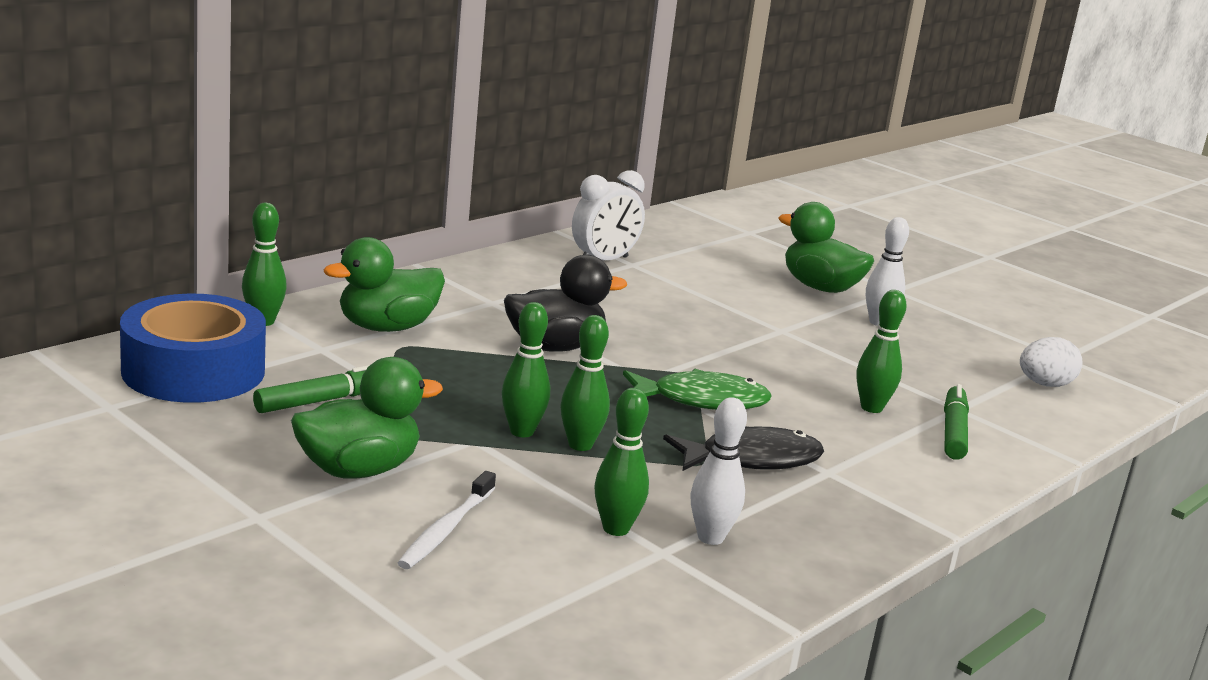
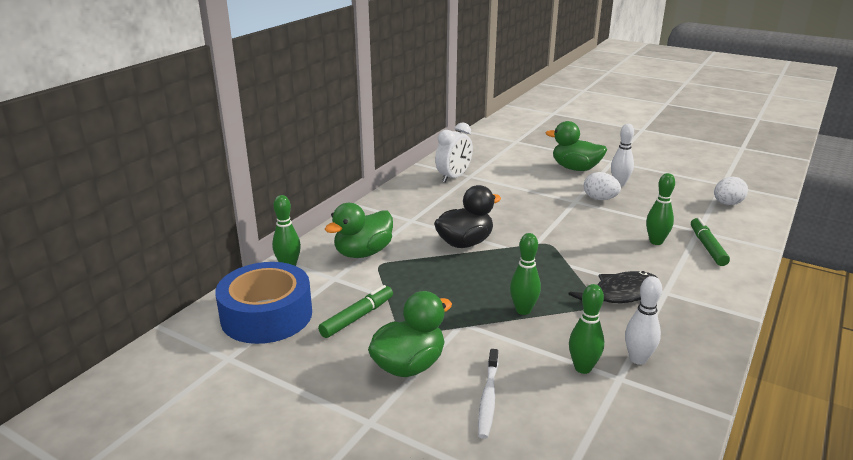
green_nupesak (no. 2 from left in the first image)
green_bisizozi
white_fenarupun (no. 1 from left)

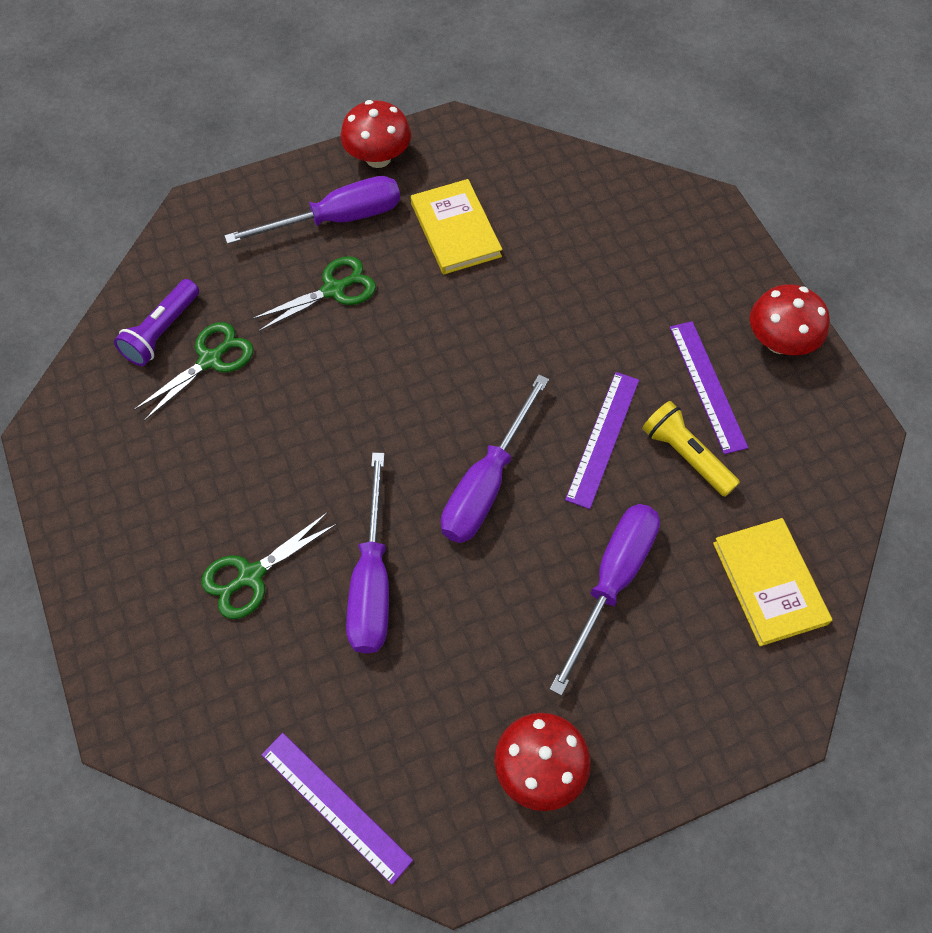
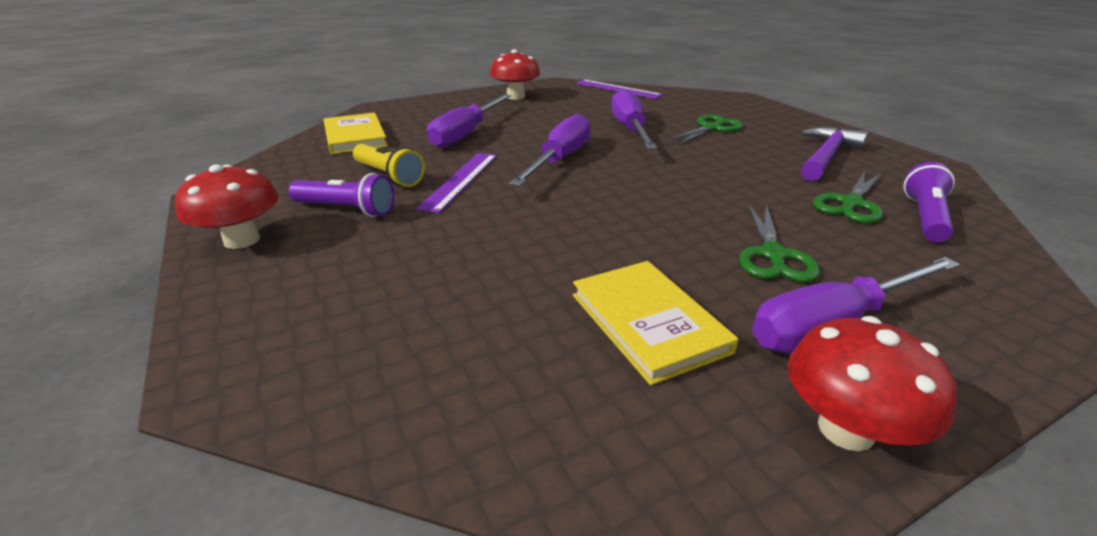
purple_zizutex
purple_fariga (no. 1 from left)
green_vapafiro (no. 2 from left)

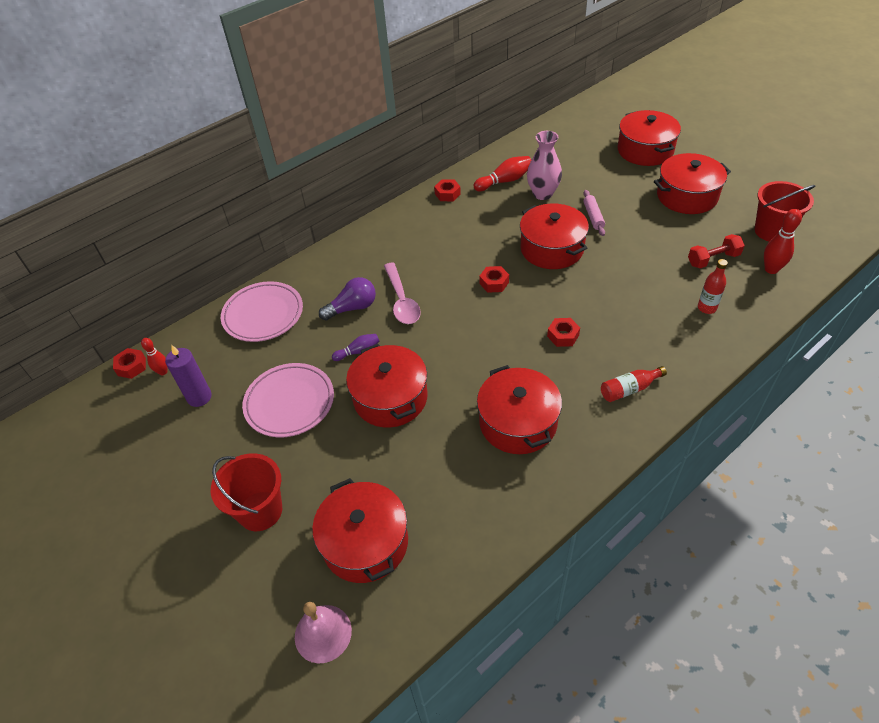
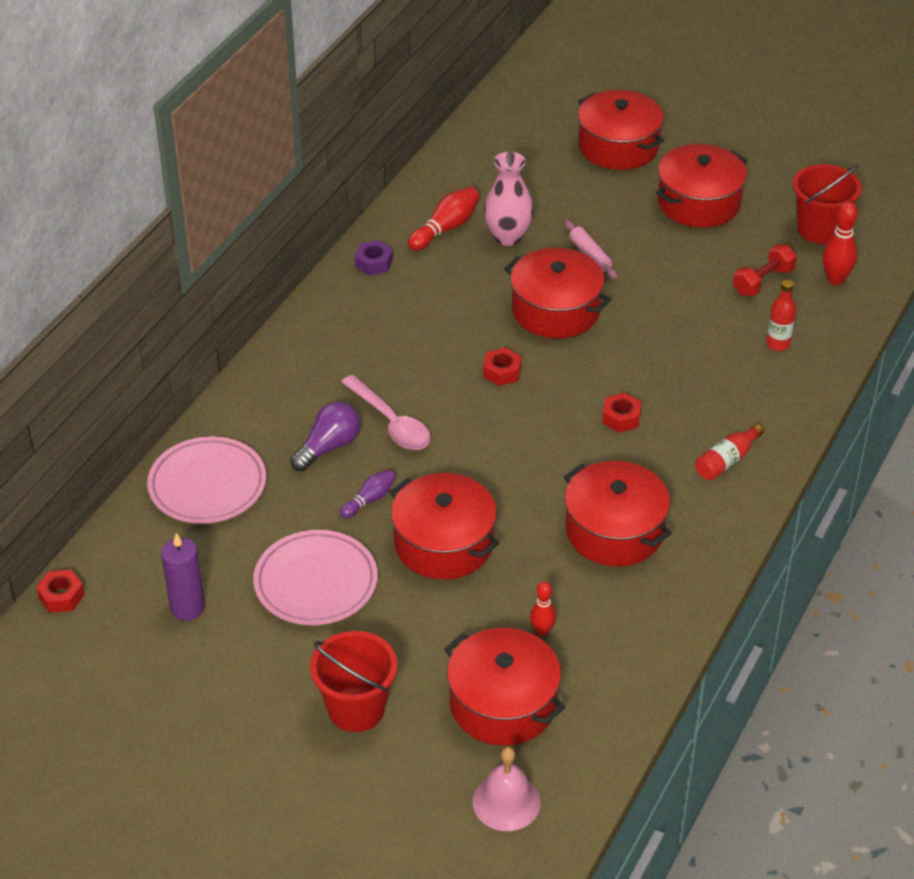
red_nupesak (no. 2 from left)
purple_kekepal

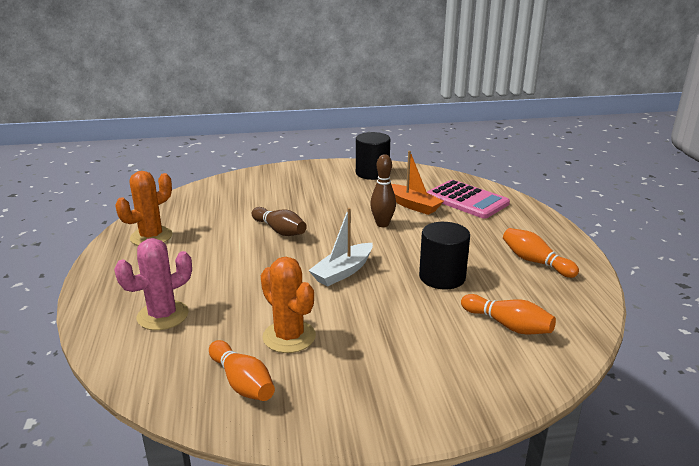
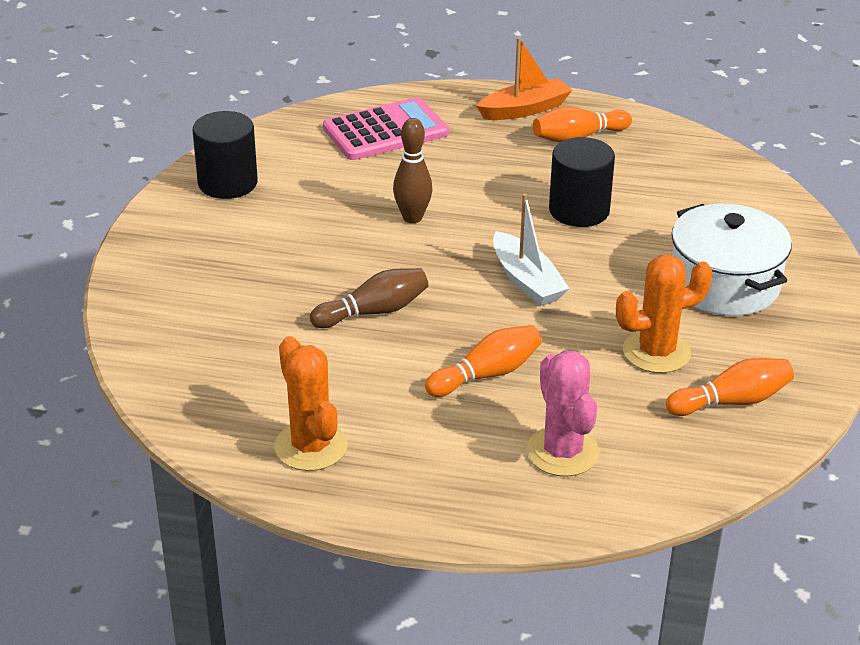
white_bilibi
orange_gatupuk
orange_nupesak (no. 1 from left)

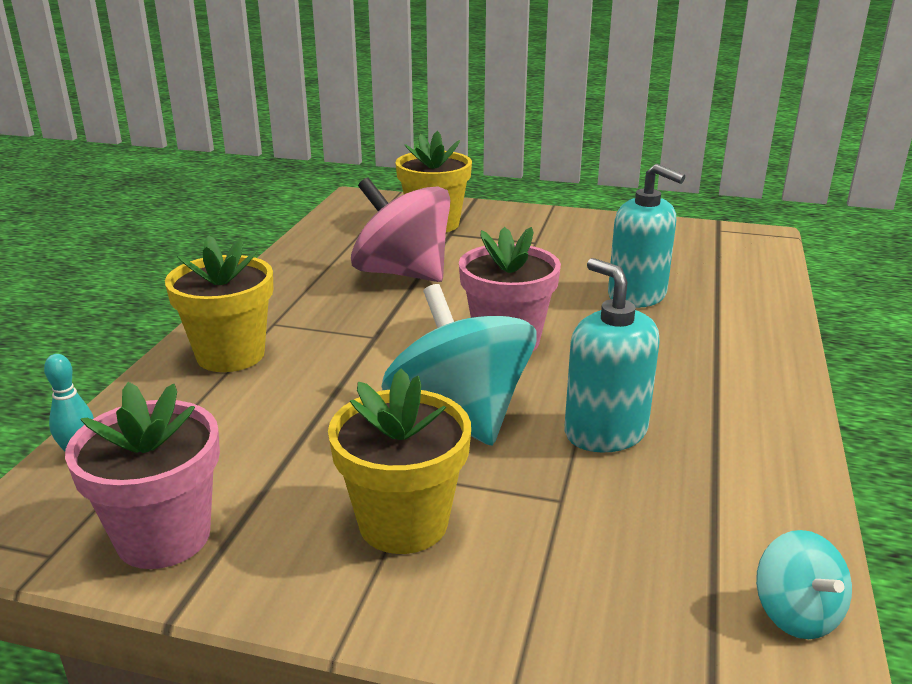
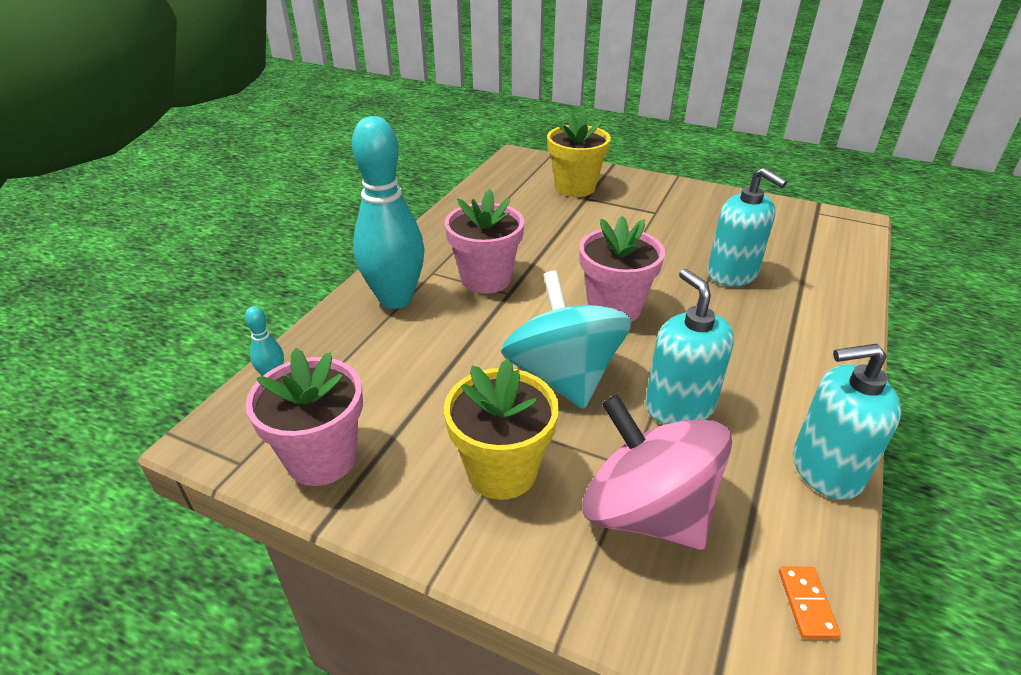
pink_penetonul (no. 2 from left)
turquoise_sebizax (no. 3 from left)
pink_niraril
turquoise_nupesak (no. 2 from left)
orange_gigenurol

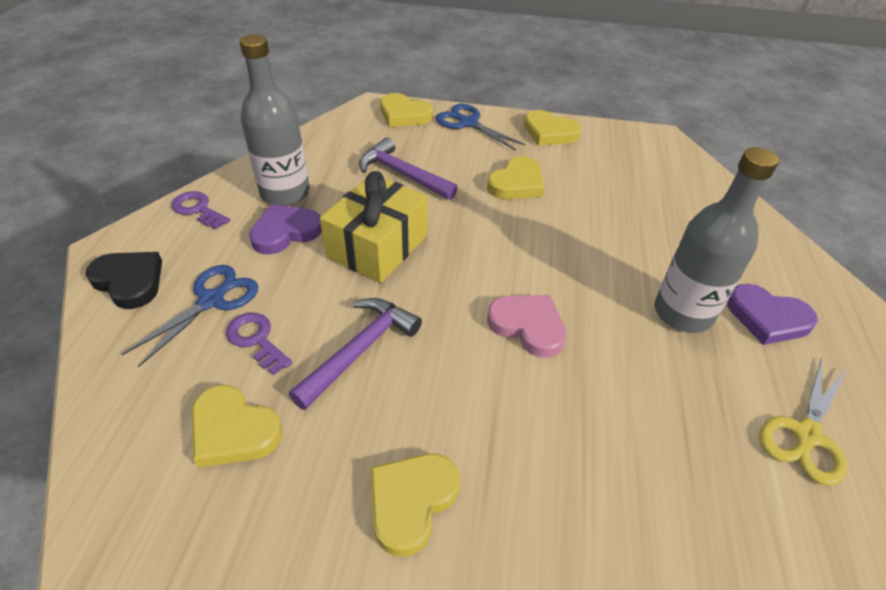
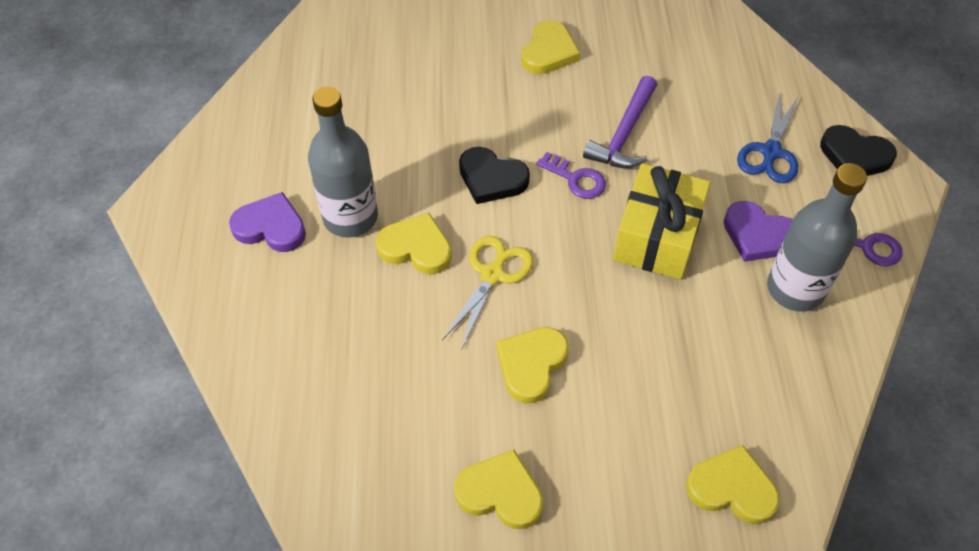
purple_zizutex (no. 2 from left in the first image)
blue_vapafiro (no. 2 from left in the first image)
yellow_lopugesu (no. 1 from left)
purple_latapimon (no. 1 from left)
yellow_vapafiro
black_lopugesu (no. 1 from left)
purple_lopugesu (no. 2 from left)

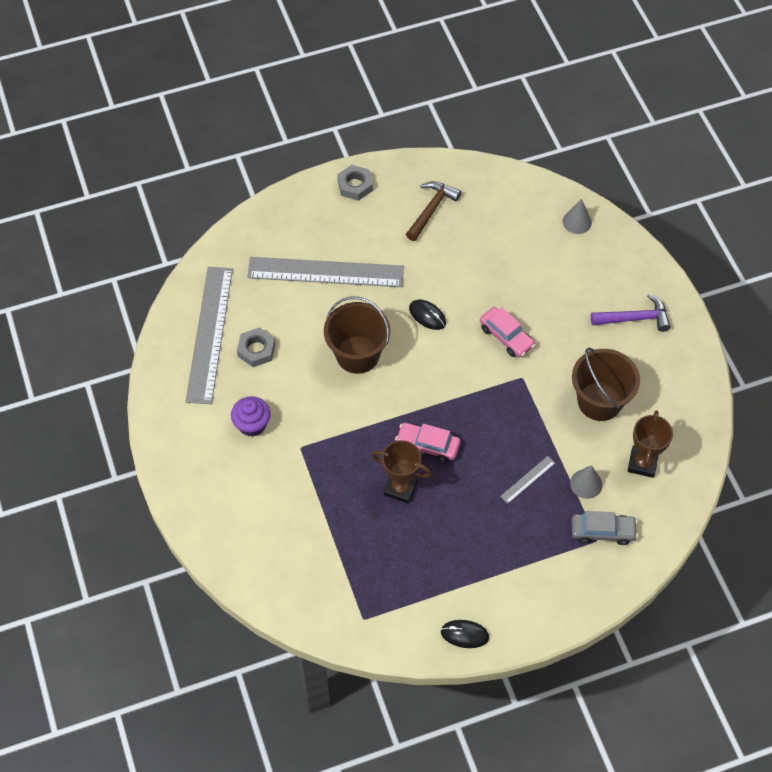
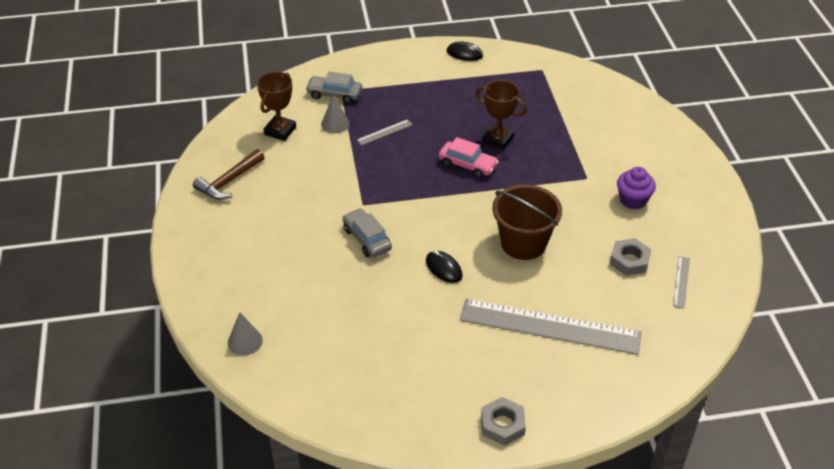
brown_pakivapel (no. 2 from left in the first image)
purple_zizutex
brown_zizutex
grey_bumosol (no. 2 from left)
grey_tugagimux (no. 3 from left)

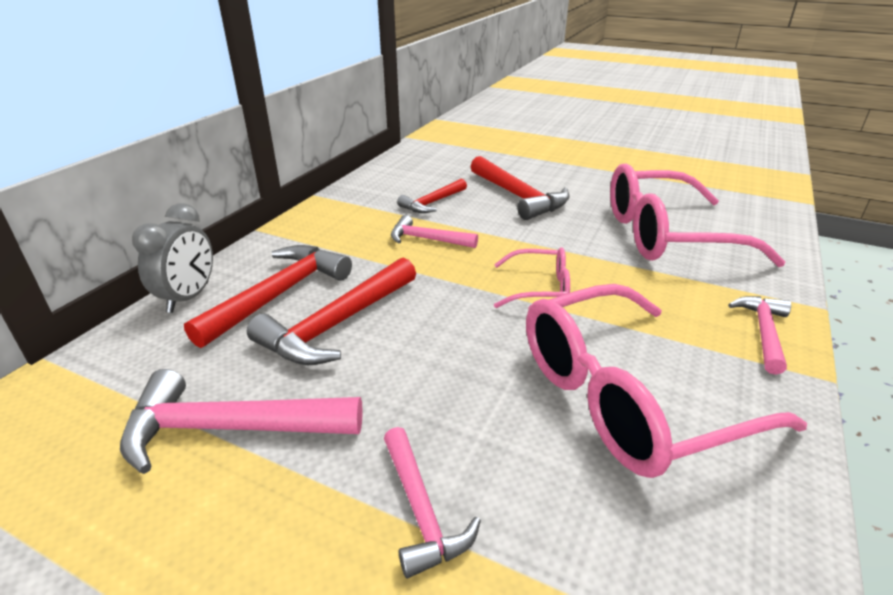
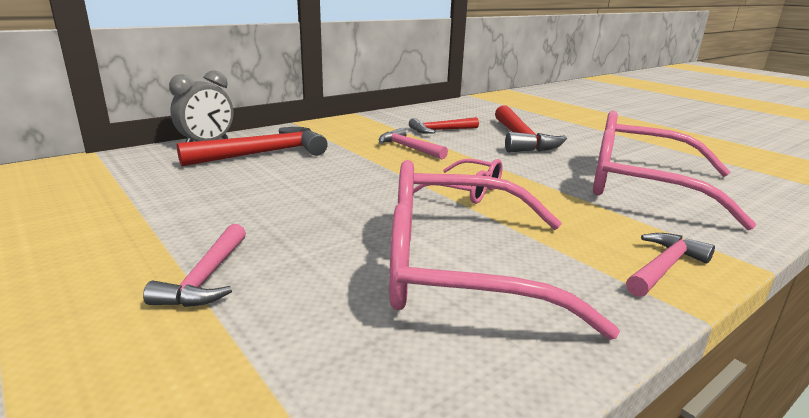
pink_zizutex (no. 1 from left in the first image)
red_zizutex (no. 2 from left in the first image)

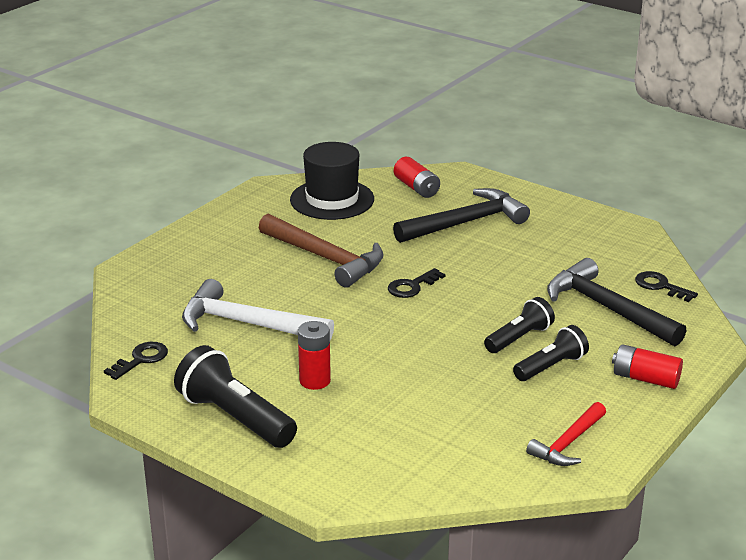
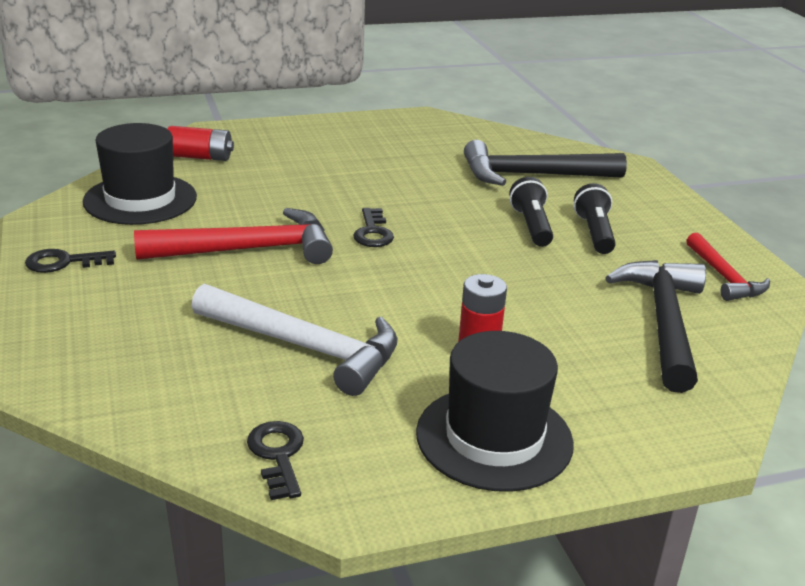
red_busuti (no. 3 from left in the first image)
black_zizutex (no. 2 from left)
black_latapimon (no. 1 from left)
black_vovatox (no. 2 from left)
red_zizutex (no. 1 from left)
white_zizutex

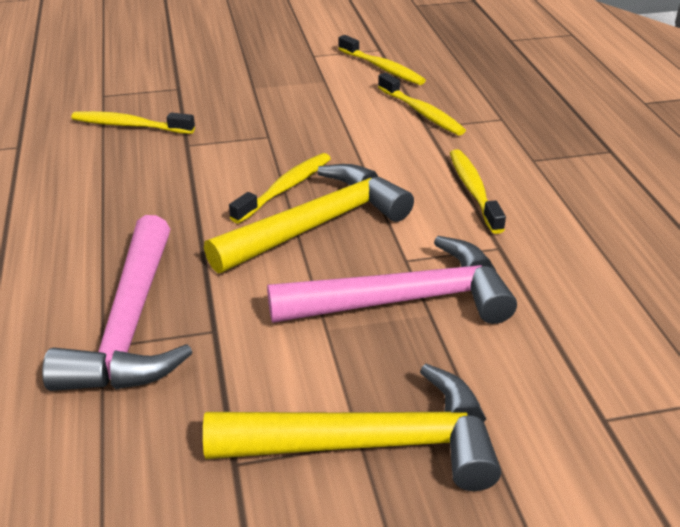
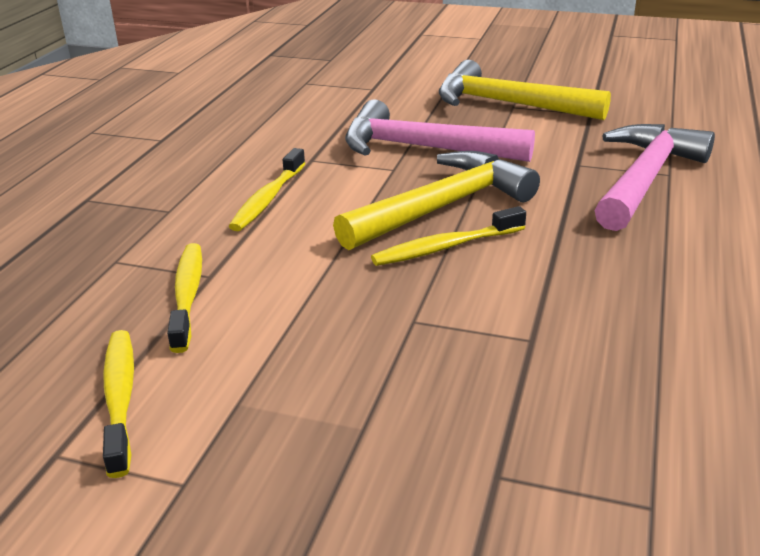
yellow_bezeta (no. 1 from left in the first image)
yellow_zizutex (no. 1 from left)

